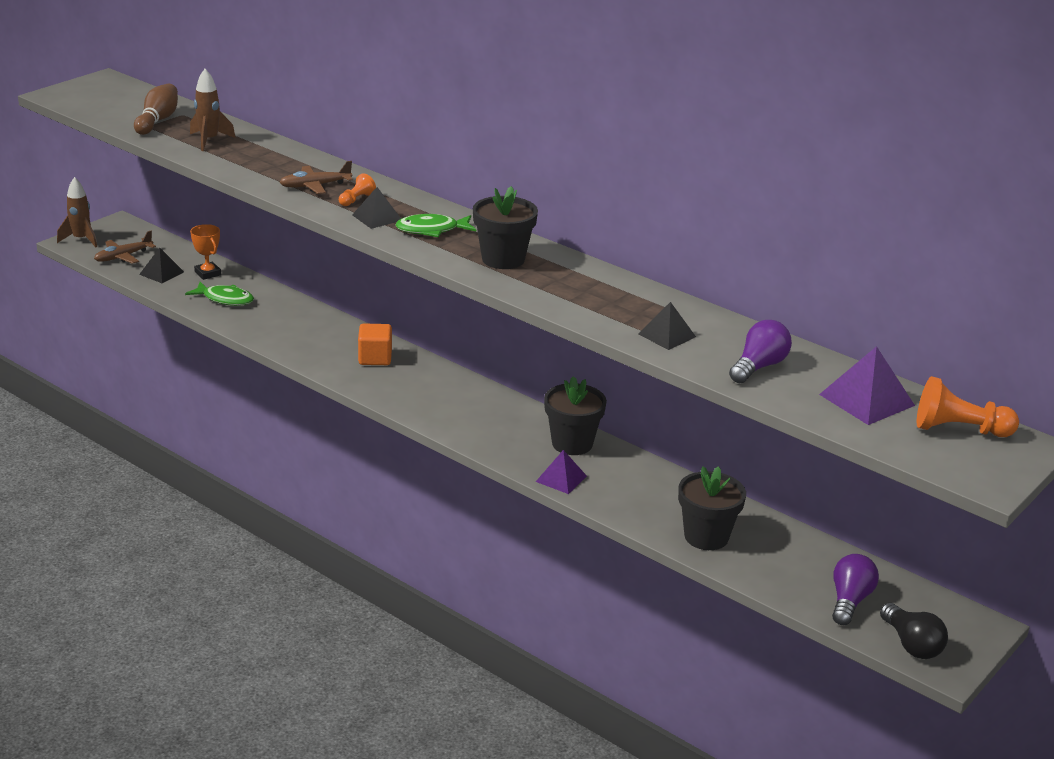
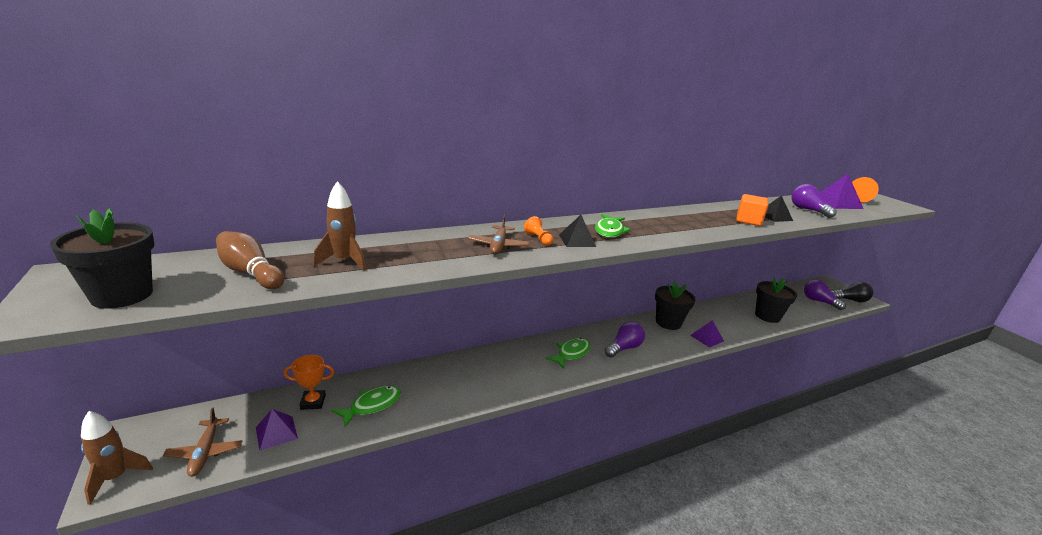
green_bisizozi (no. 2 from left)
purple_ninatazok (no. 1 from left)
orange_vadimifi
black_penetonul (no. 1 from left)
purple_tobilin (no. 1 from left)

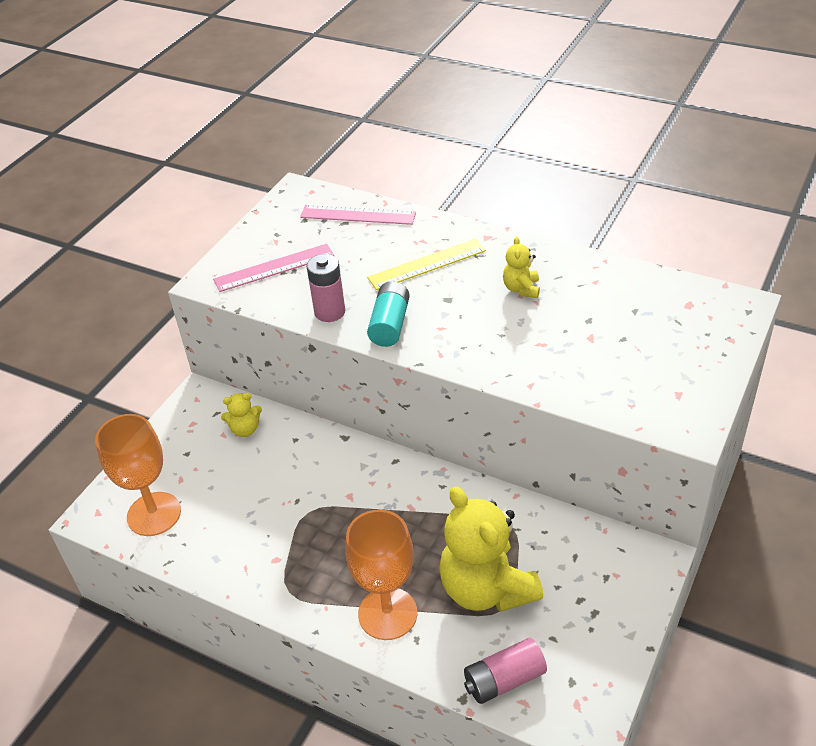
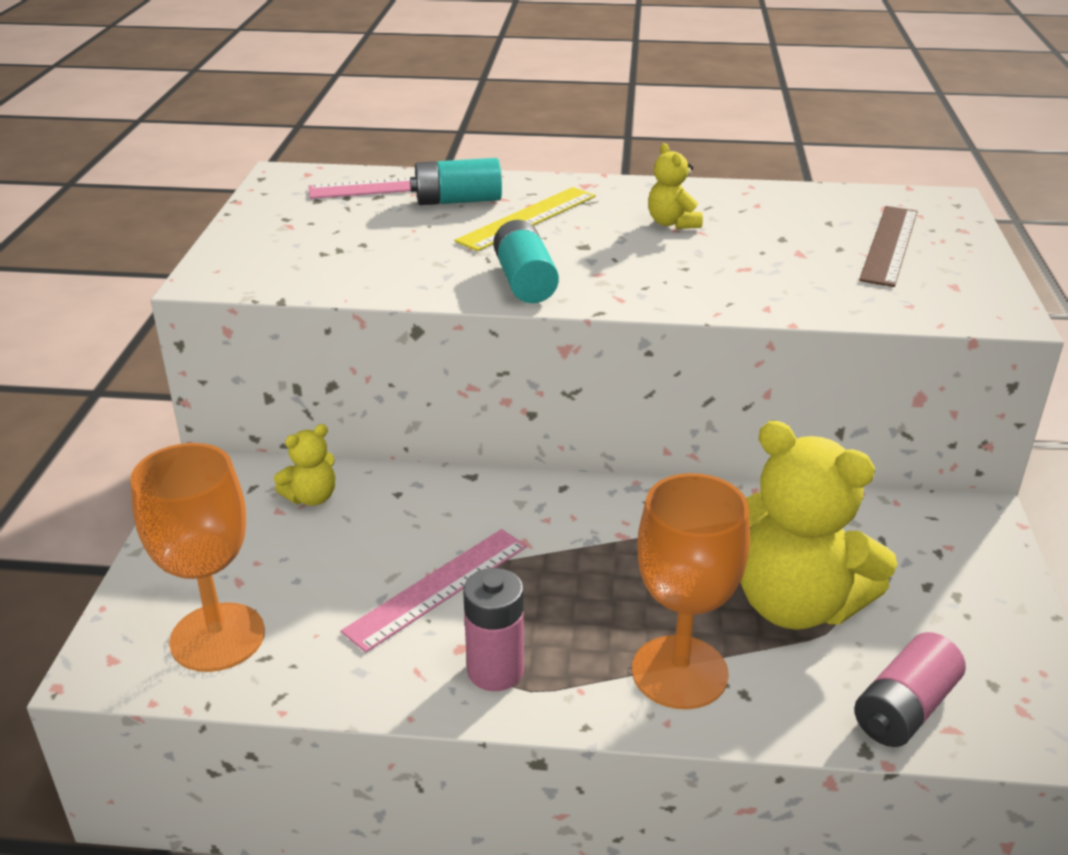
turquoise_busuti (no. 1 from left)
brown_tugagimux
pink_tugagimux (no. 2 from left)
pink_busuti (no. 1 from left)

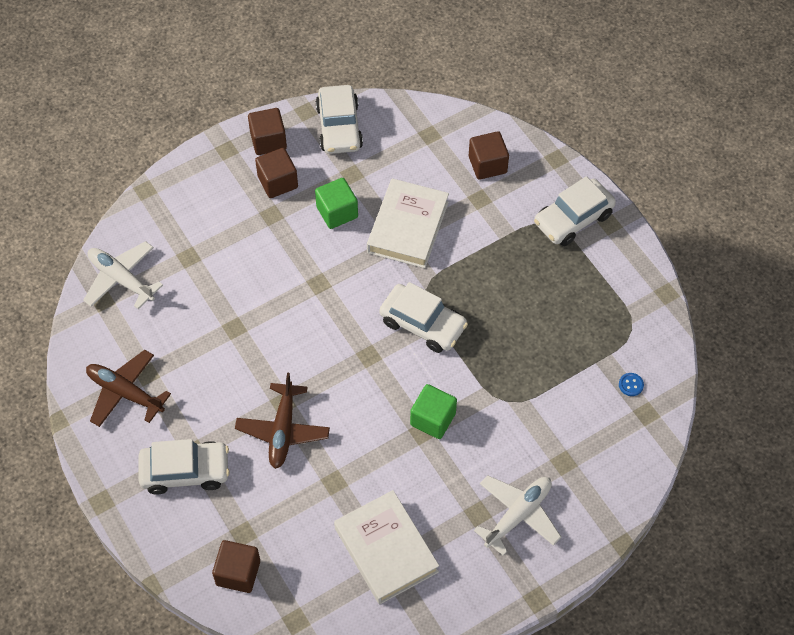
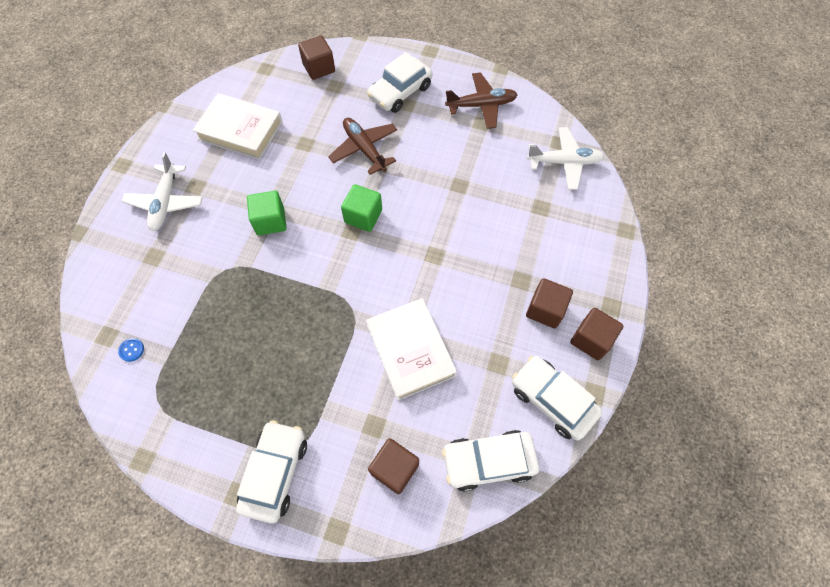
green_vadimifi (no. 2 from left)
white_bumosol (no. 3 from left)

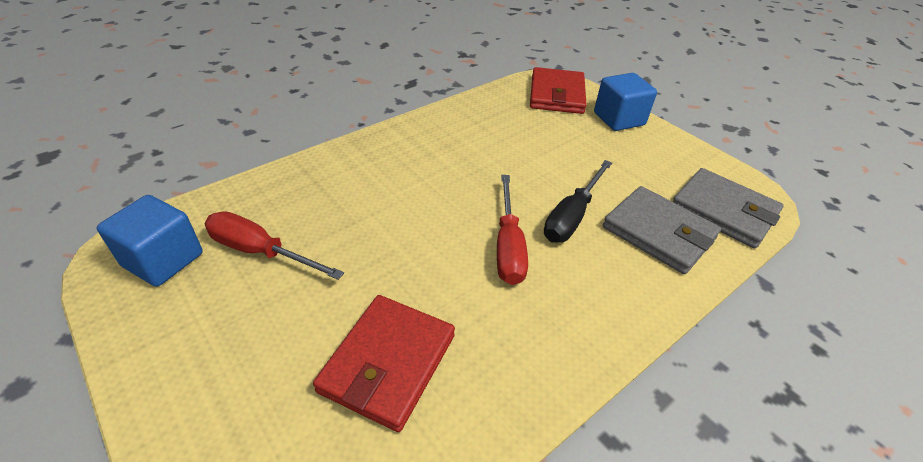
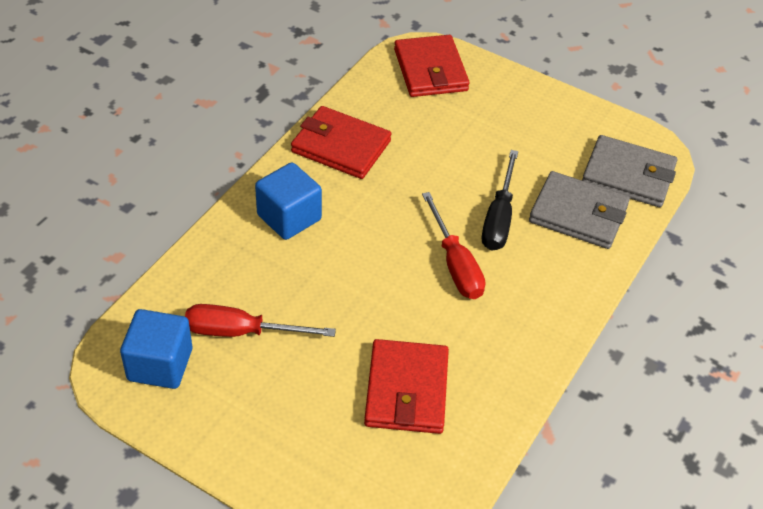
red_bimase (no. 1 from left)
blue_vadimifi (no. 2 from left)

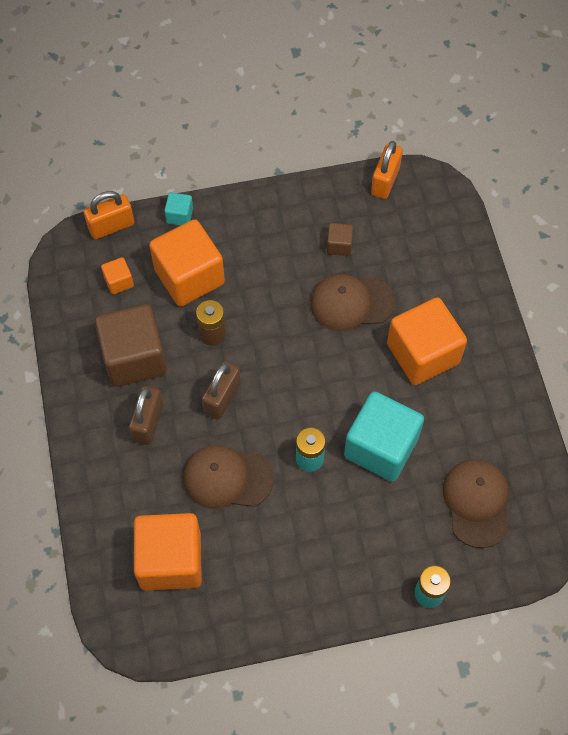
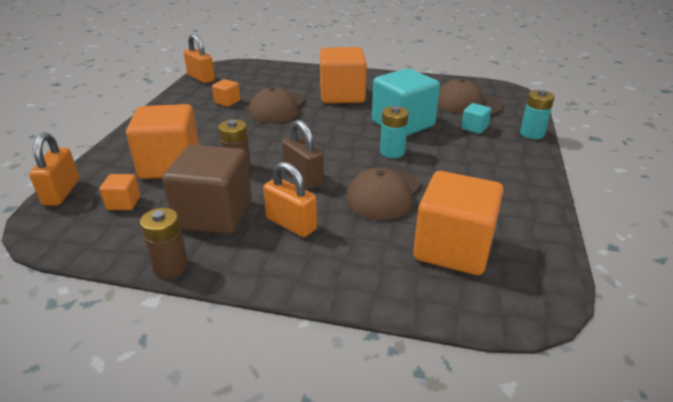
brown_busuti (no. 1 from left)
turquoise_vadimifi (no. 2 from left)
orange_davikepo (no. 3 from left)
orange_vadimifi (no. 3 from left)

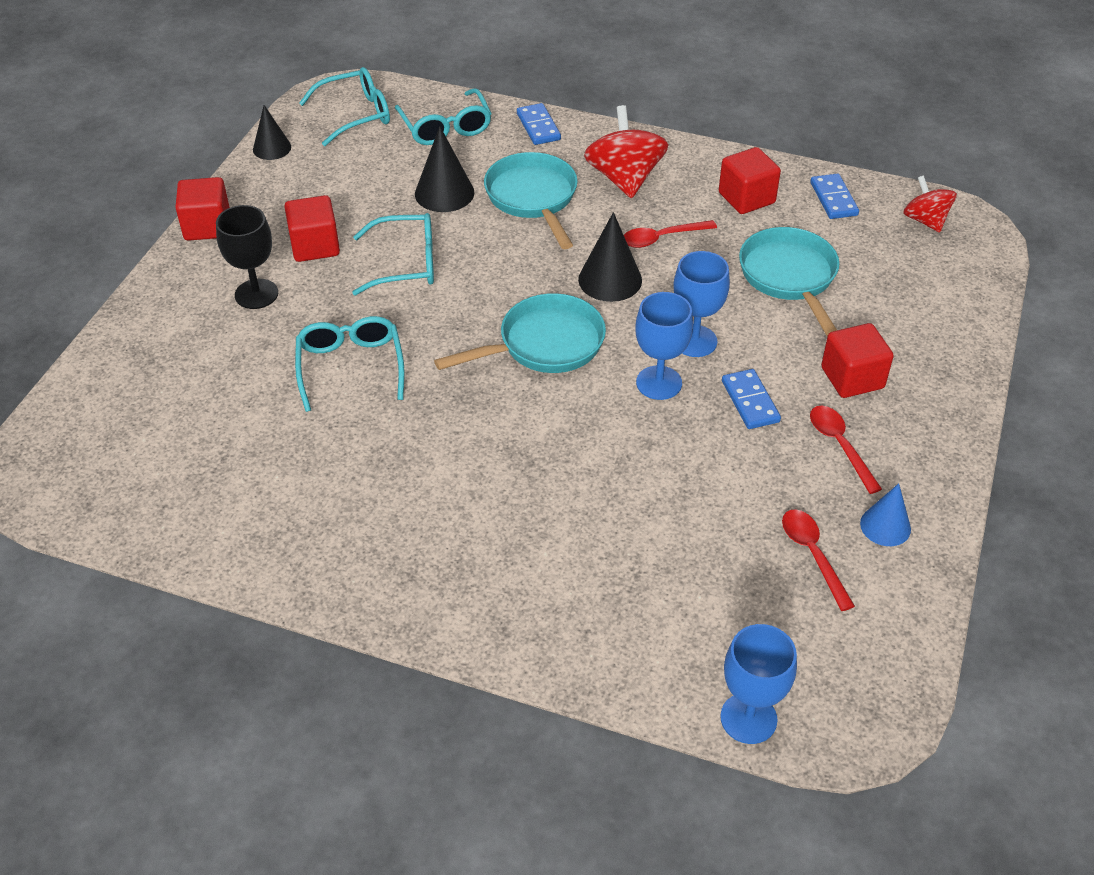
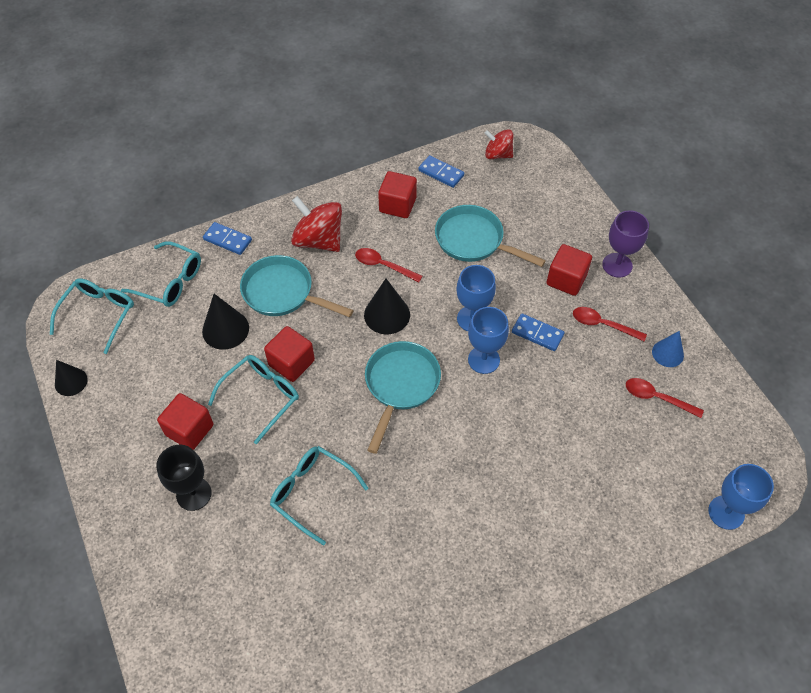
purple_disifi
red_vadimifi (no. 2 from left)
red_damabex (no. 1 from left)

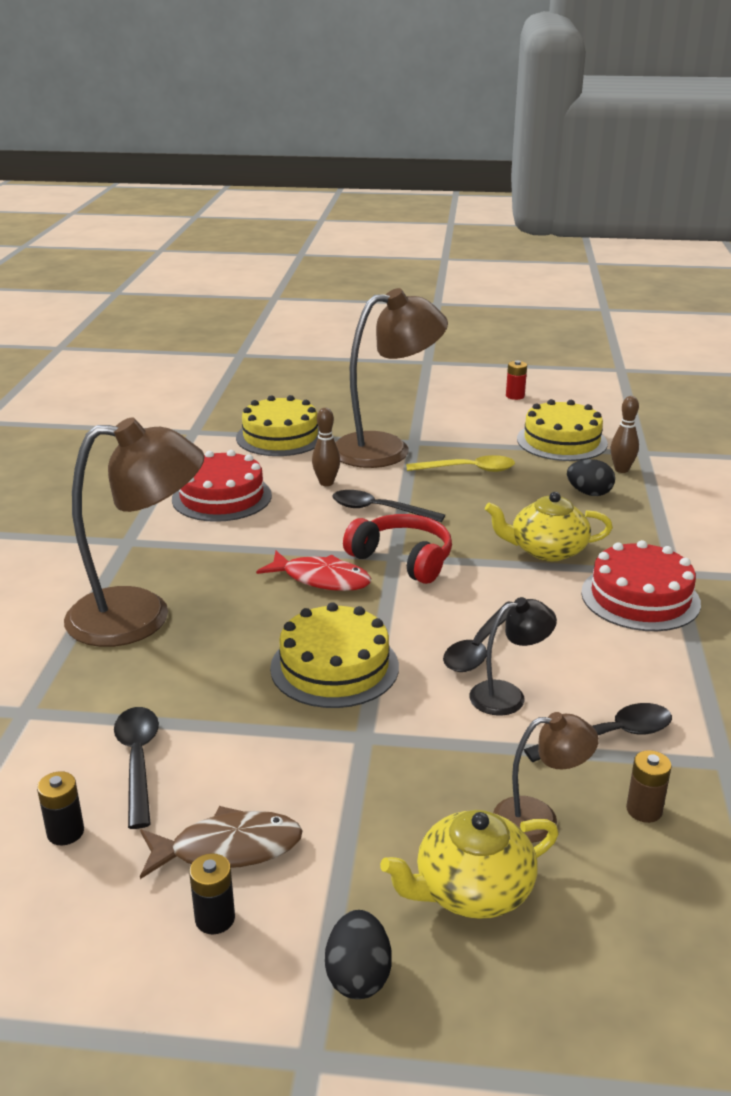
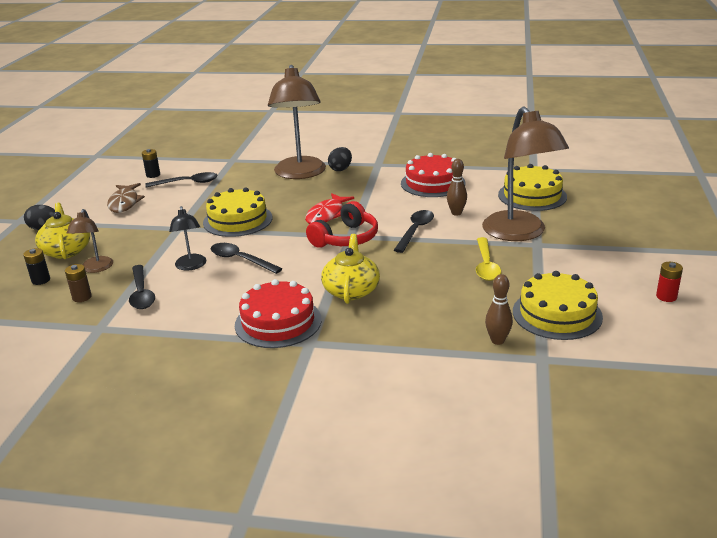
black_busuti (no. 1 from left)
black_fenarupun (no. 2 from left)

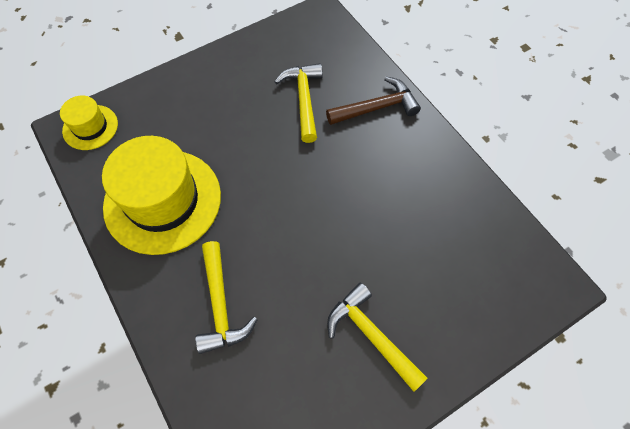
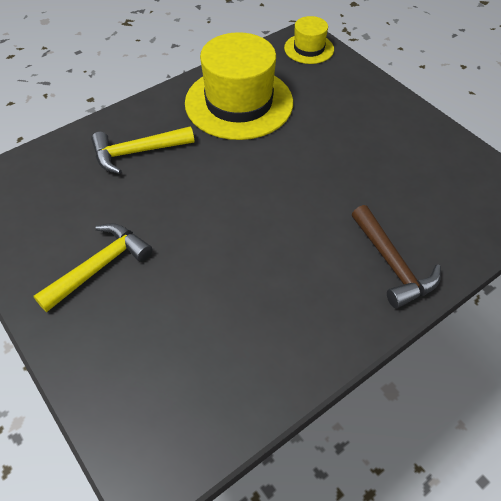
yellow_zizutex (no. 2 from left in the first image)

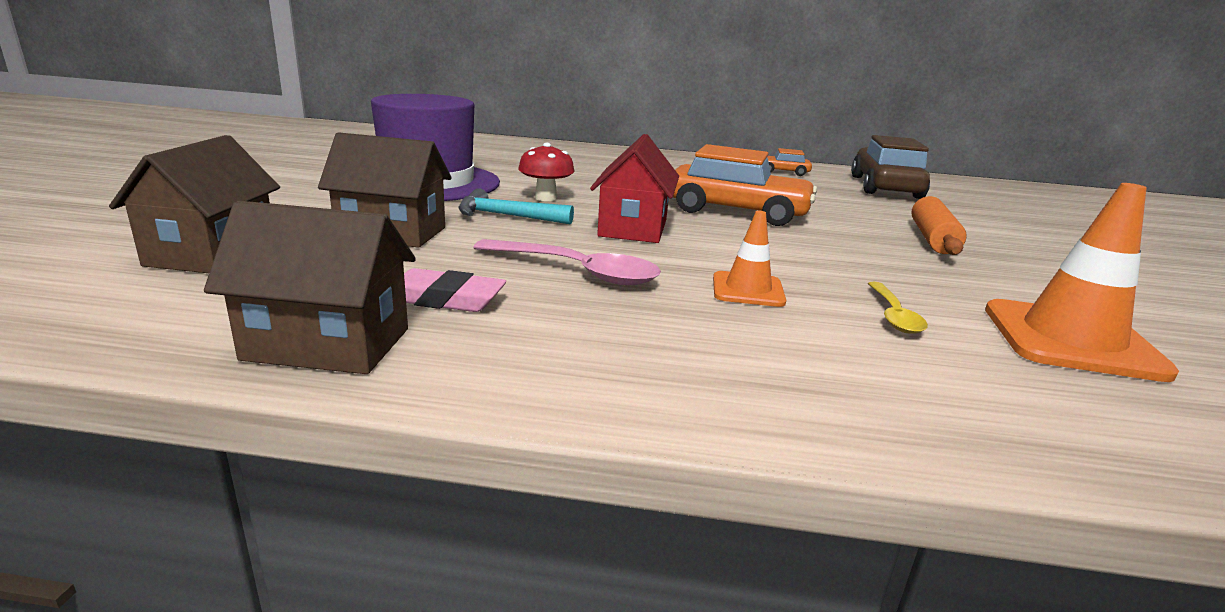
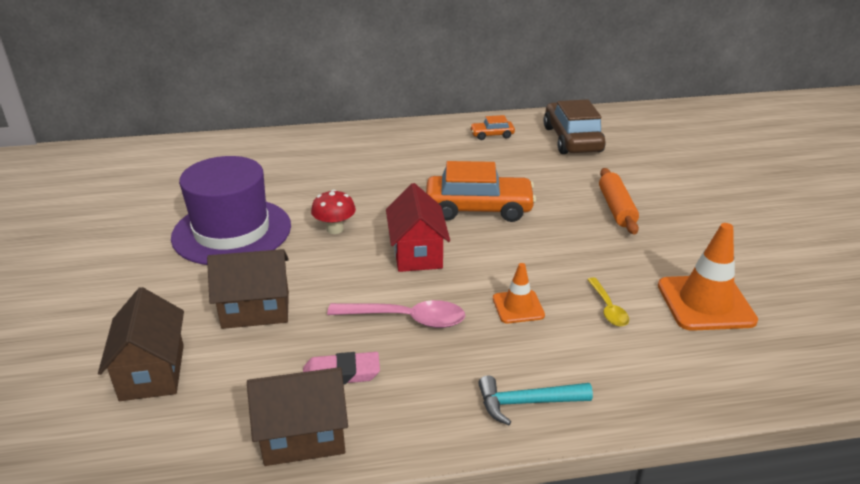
turquoise_zizutex

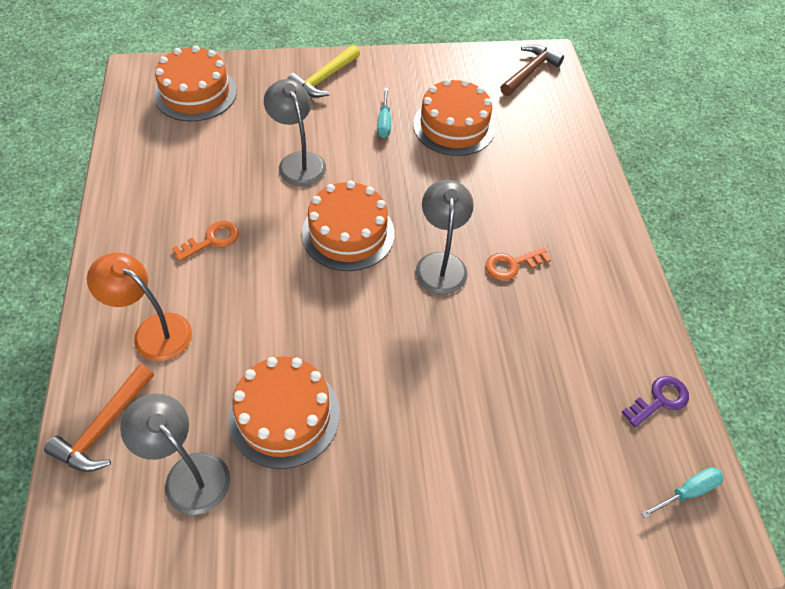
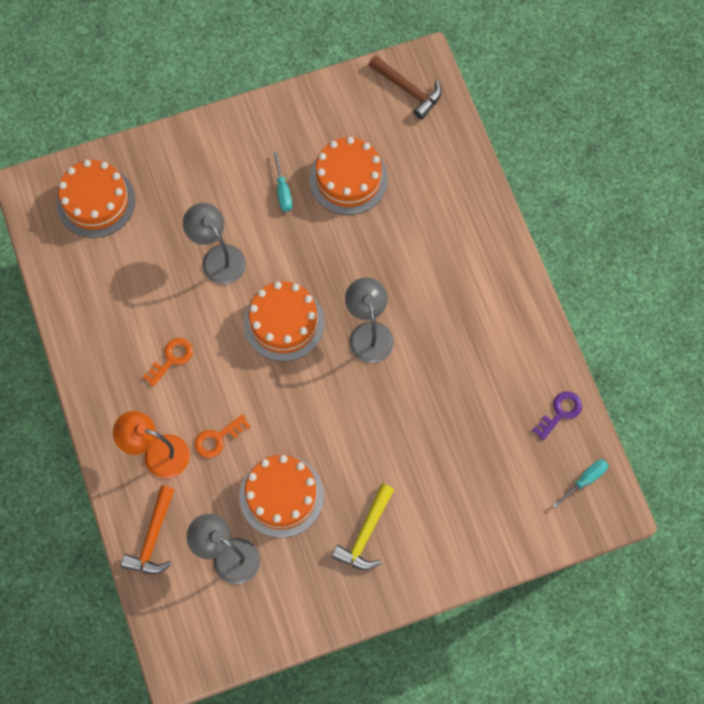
yellow_zizutex
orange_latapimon (no. 2 from left)
brown_zizutex

